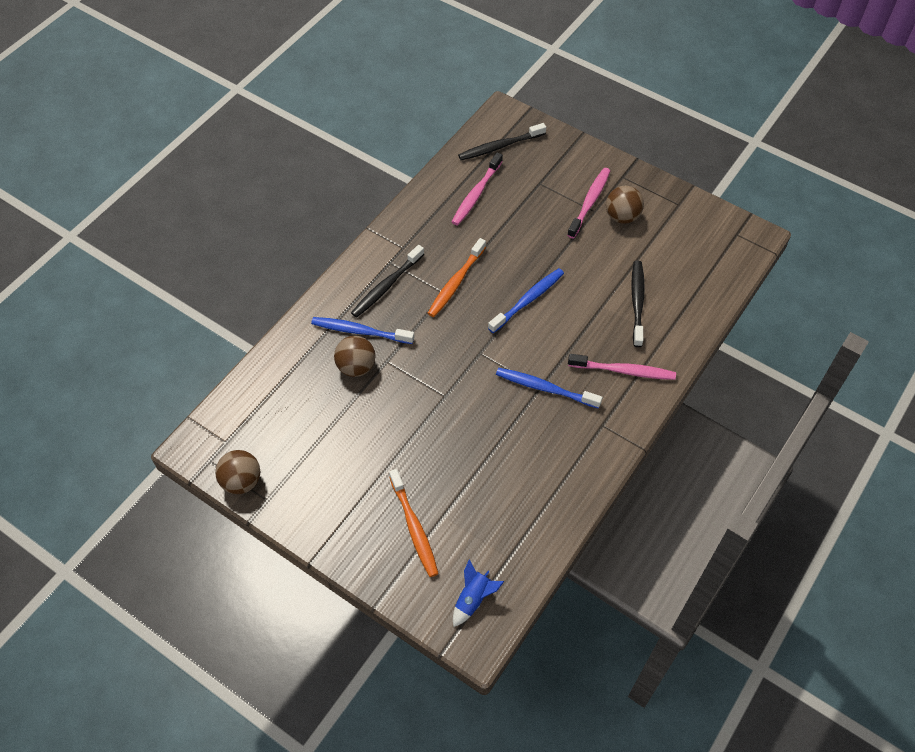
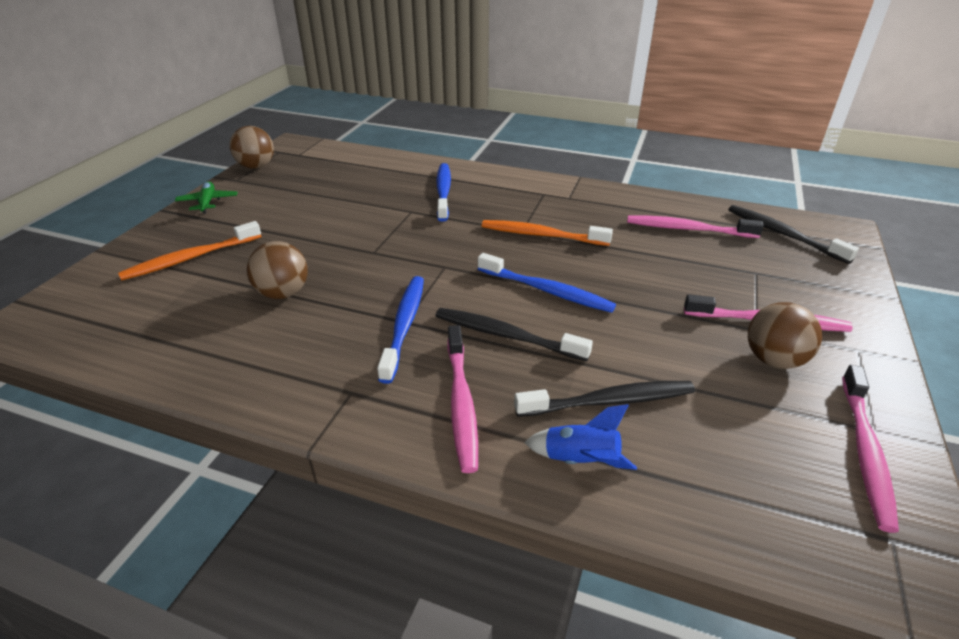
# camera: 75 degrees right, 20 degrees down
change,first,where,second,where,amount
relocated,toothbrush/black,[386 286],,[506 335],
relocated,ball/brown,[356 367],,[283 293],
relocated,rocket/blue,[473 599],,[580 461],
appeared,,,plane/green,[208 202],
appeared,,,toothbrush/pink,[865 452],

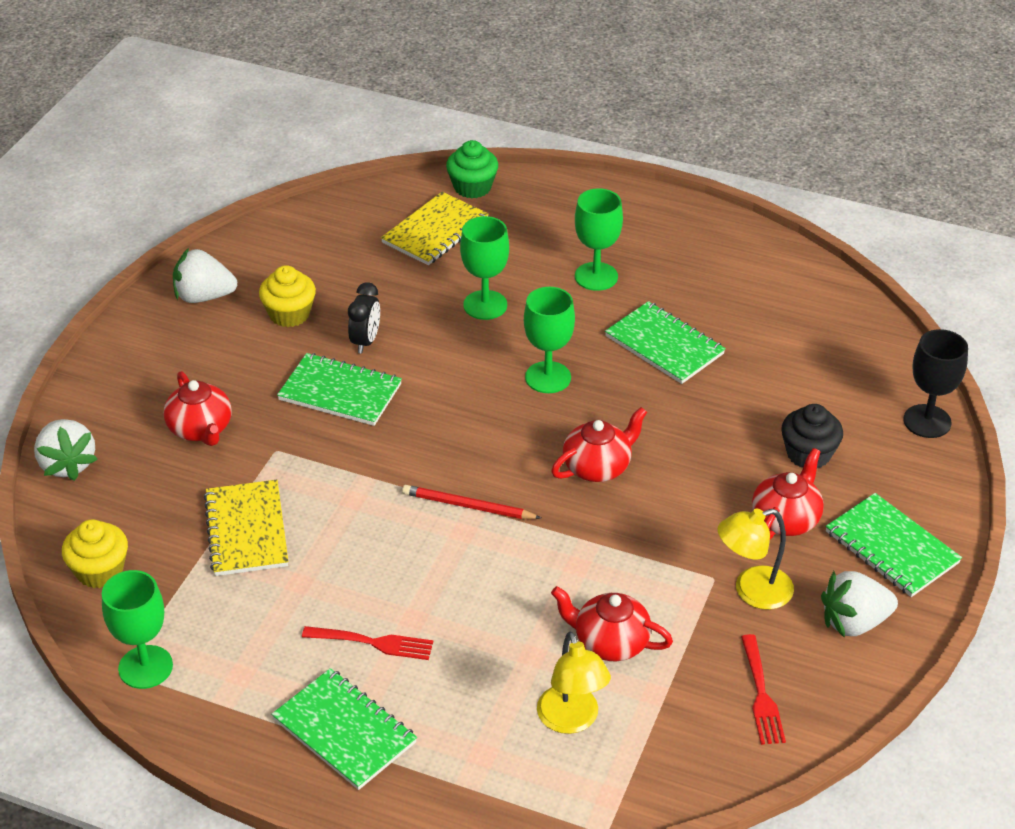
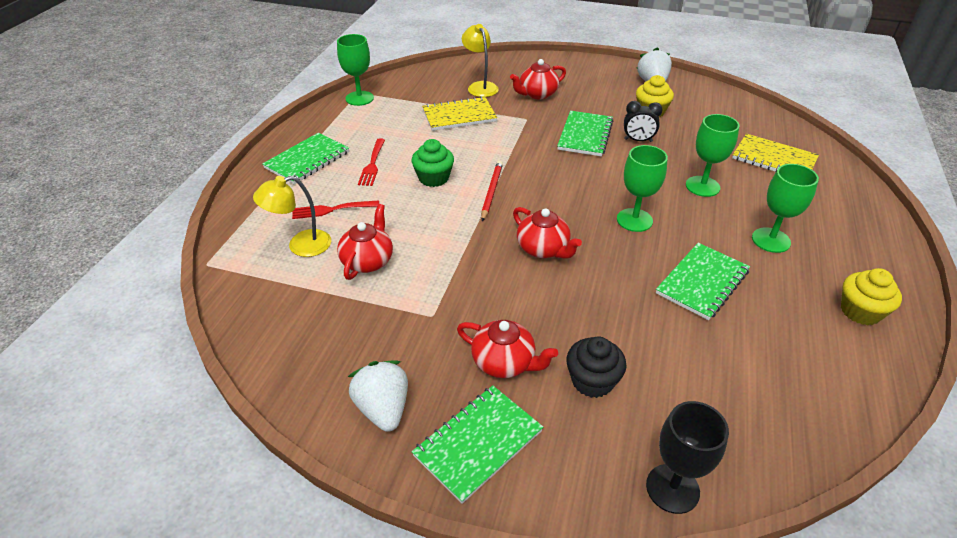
# camera: 85 degrees right, 0 degrees up
change,first,where,second,where,amount
relocated,cupcake/green,[472 187],,[433 178],
missing,strawberry/white,[67 464],,,
relocated,lamp/yellow,[752 591],,[480 86],
relocated,cupcake/yellow,[100 571],,[860 311],
relocated,fork/red,[761 693],,[332 209],

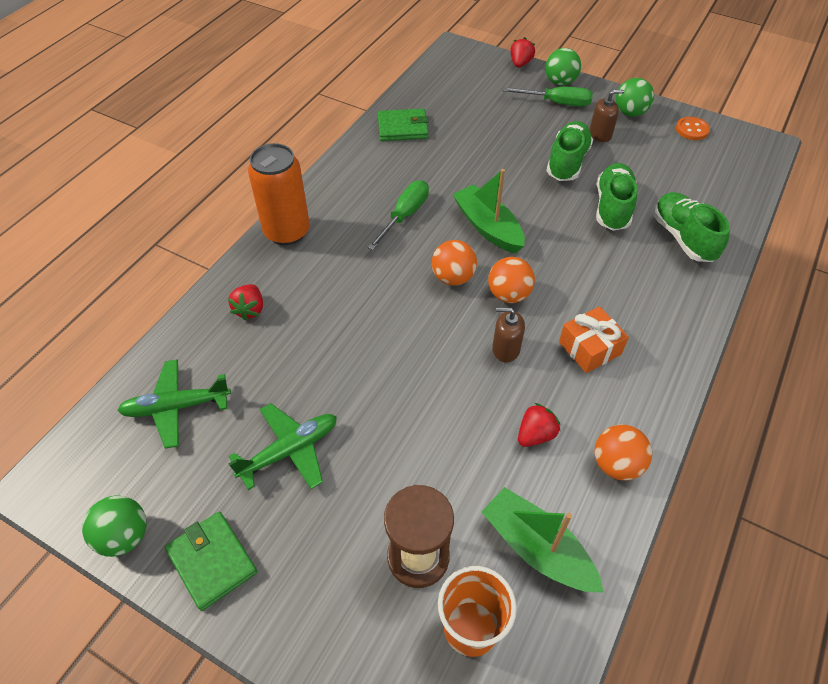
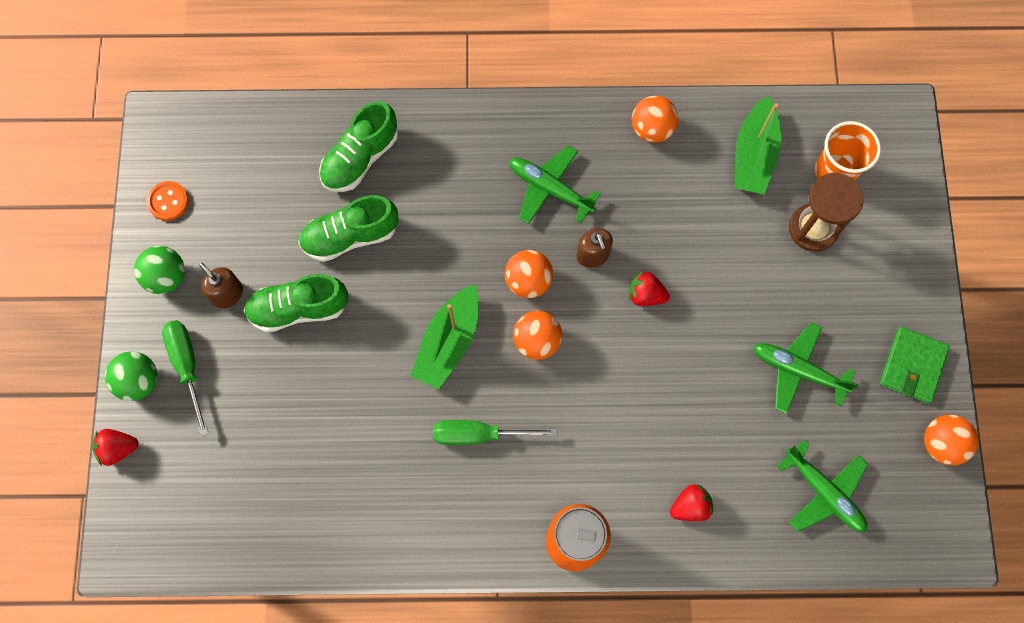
# camera: 120 degrees left, 20 degrees up
change,first,where,second,where,amount
missing,wallet/green,[402 128],,,
exchanged,gift/orange,[589 348],plane/green,[550 189],
relocated,strawberry/red,[535 434],,[645 295],
colour,ball/green,[124 536],ball/orange,[941 443],

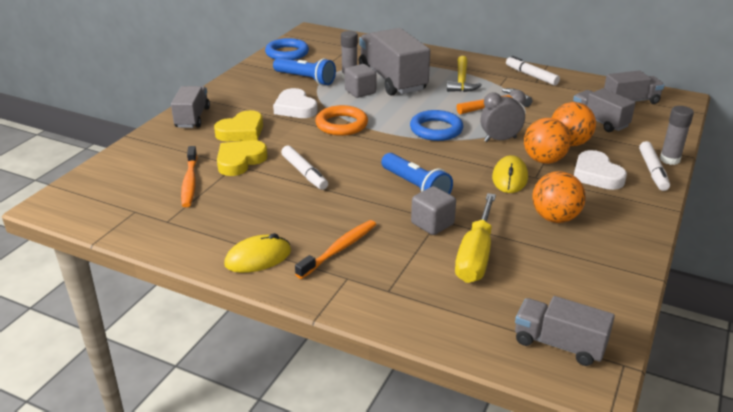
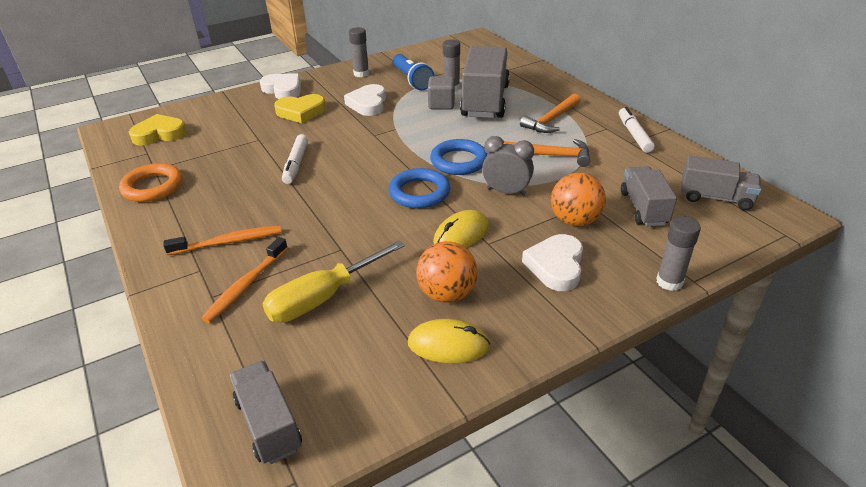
# camera: 35 degrees right, 5 degrees up
change,first,where,second,where,amount
relocated,ring/blue,[287 53],,[419 193],
colour,hammer/yellow,[461 81],hammer/orange,[551 120],
exchanged,truck/grey,[192 118],heart/white,[283 90],
relocated,ring/orange,[341 124],,[153 187],
missing,ball/orange,[544 160],,,
relocated,heart/yellow,[240 161],,[159 134],
missing,marker/white,[652 171],,,
relocated,toothbrush/orange,[190 182],,[246 285],
missing,flashlight/blue,[415 187],,,
missing,cube/grey,[432 224],,,
relocated,mouse/yellow,[258 258],,[448 345],
appeared,,,glue stick/grey,[361 74],

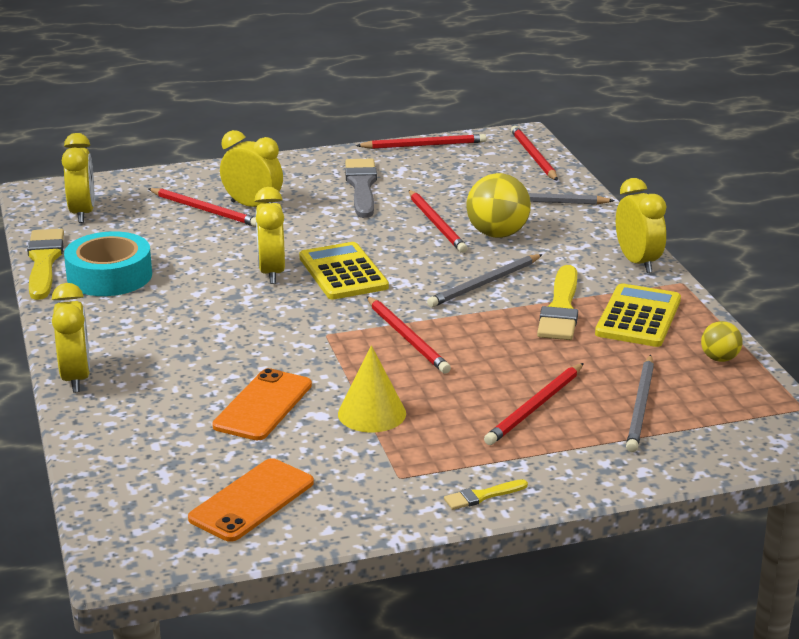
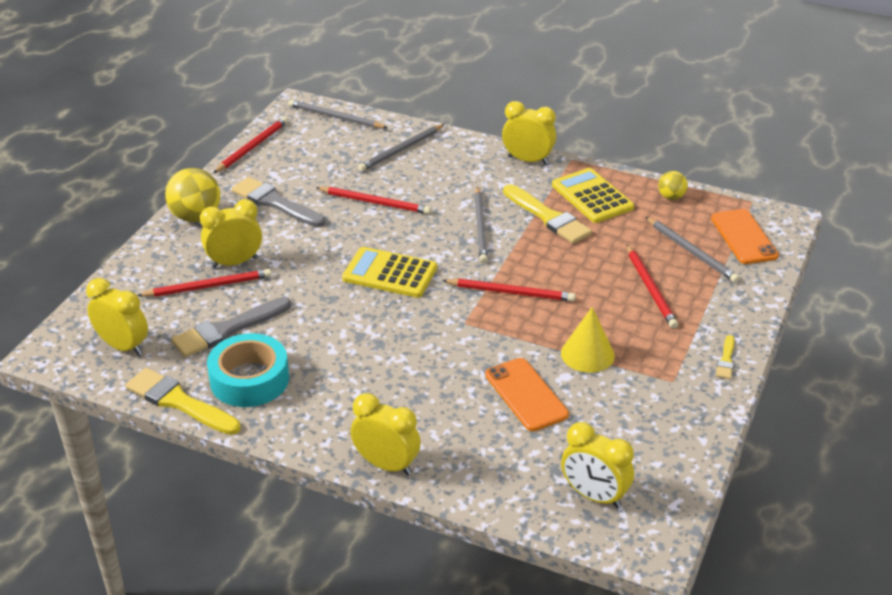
# camera: 50 degrees left, 10 degrees up
change,first,where,second,where,amount
colour,pencil/red,[533 156],pencil/grey,[335 117],
relocated,ball/yellow,[497 234],,[196 217],
relocated,clock/yellow,[271 272],,[594 496],
relocated,phone/orange,[251 500],,[743 237],
appeared,,,brush/grey,[227 329],

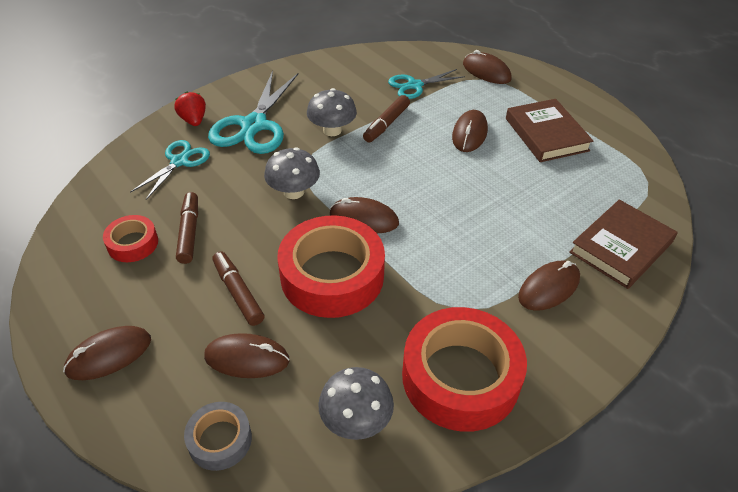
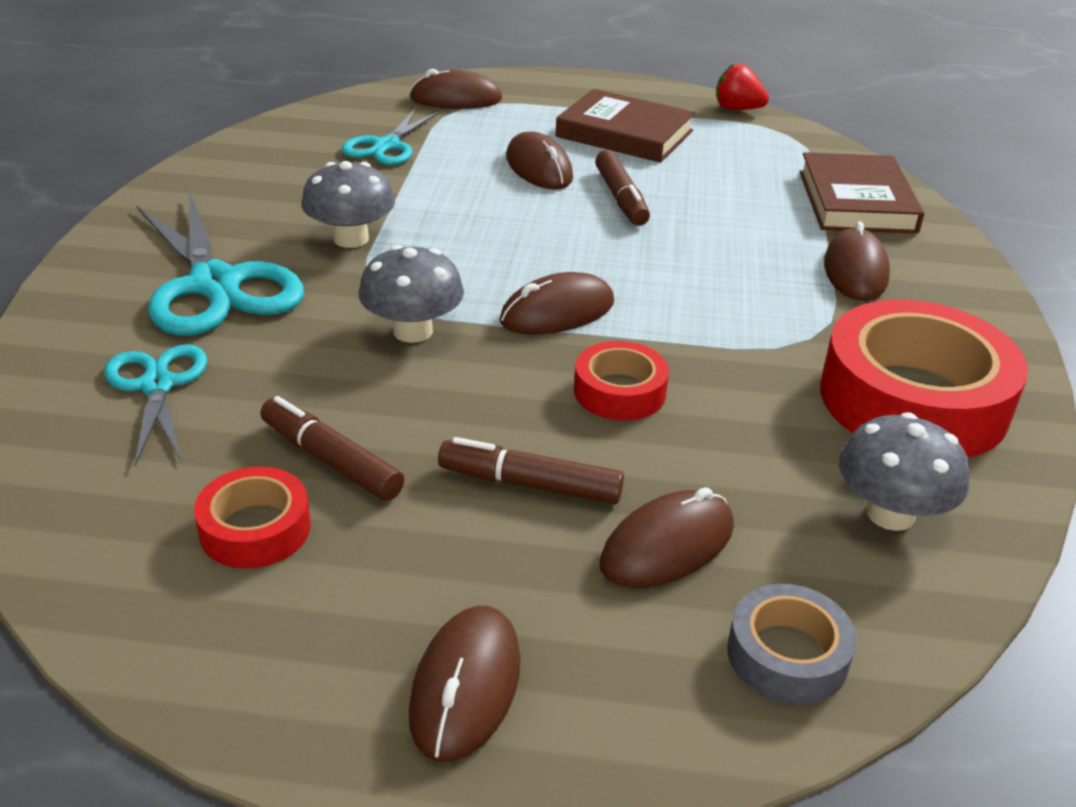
# camera: 45 degrees left, 10 degrees down
change,first,where,second,where,amount
relocated,strawberry/red,[193 120],,[737 109],
relocated,marker/brown,[386 124],,[621 198],
size,tape/red,[332 276],,[619 391],x0.50

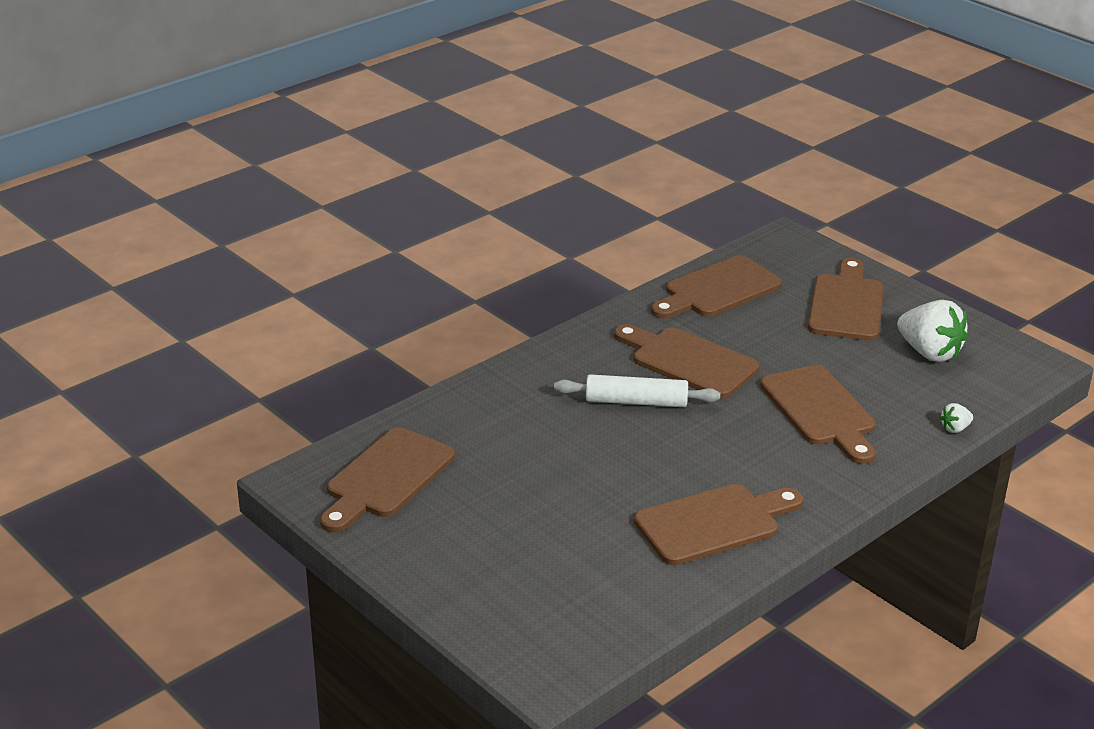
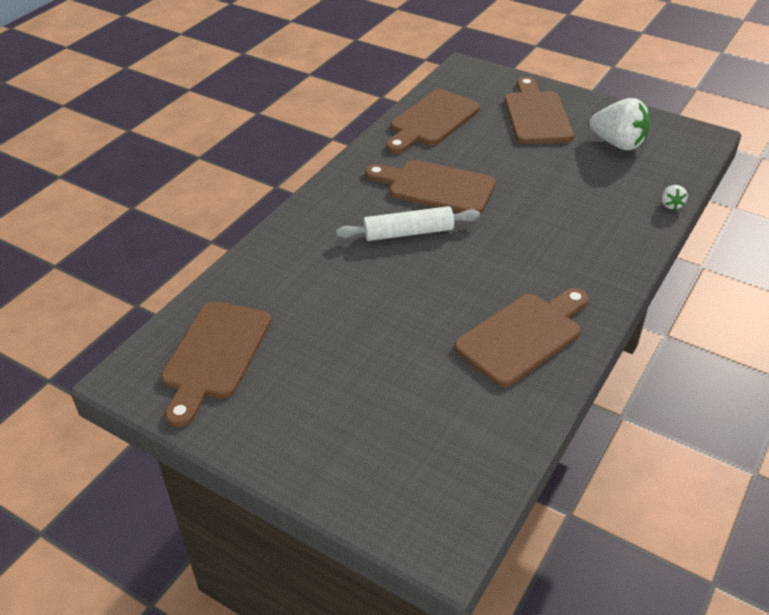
# camera: 15 degrees left, 10 degrees up
change,first,where,second,where,amount
missing,cutting board/brown,[820 410],,,
spun,strawberry/white,[955 428],,[671 205],45 degrees counterclockwise

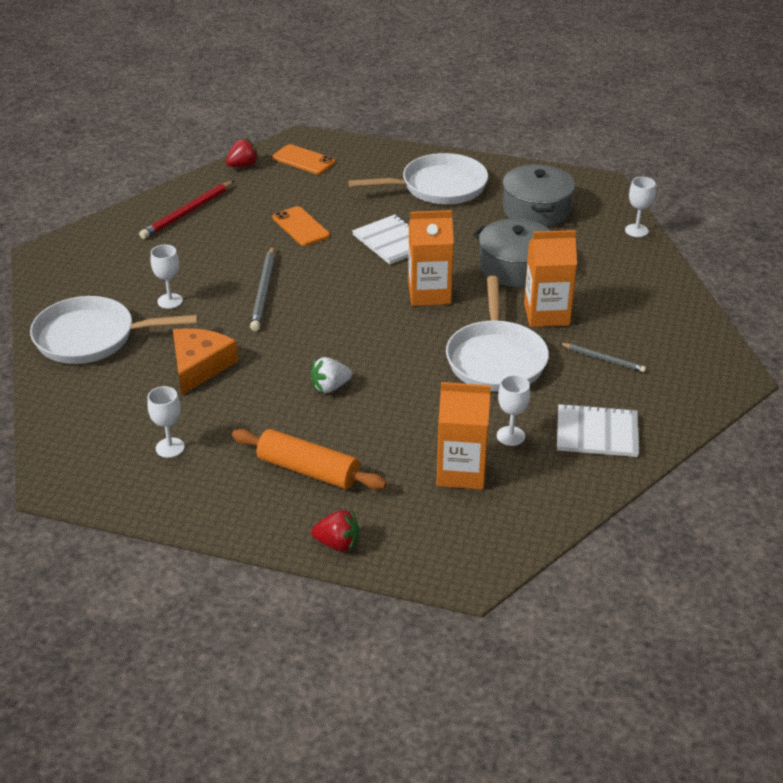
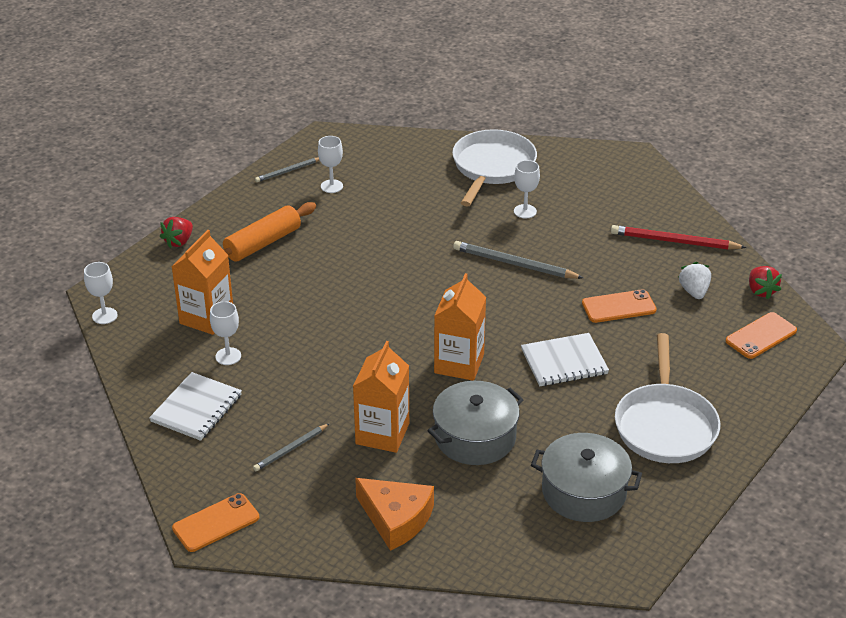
# camera: 110 degrees right, 0 degrees up
change,first,where,second,where,amount
relocated,goblet/white,[636 230],,[104 316],
spun,pencil/red,[188 212],,[674 241],45 degrees counterclockwise
missing,pan/white,[496 359],,,
relocated,cheese/orange,[200 366],,[396 519],
relocated,strawberry/white,[330 387],,[694 291],
appeared,,,pencil/grey,[288 171],
appeared,,,phone/orange,[216 523],

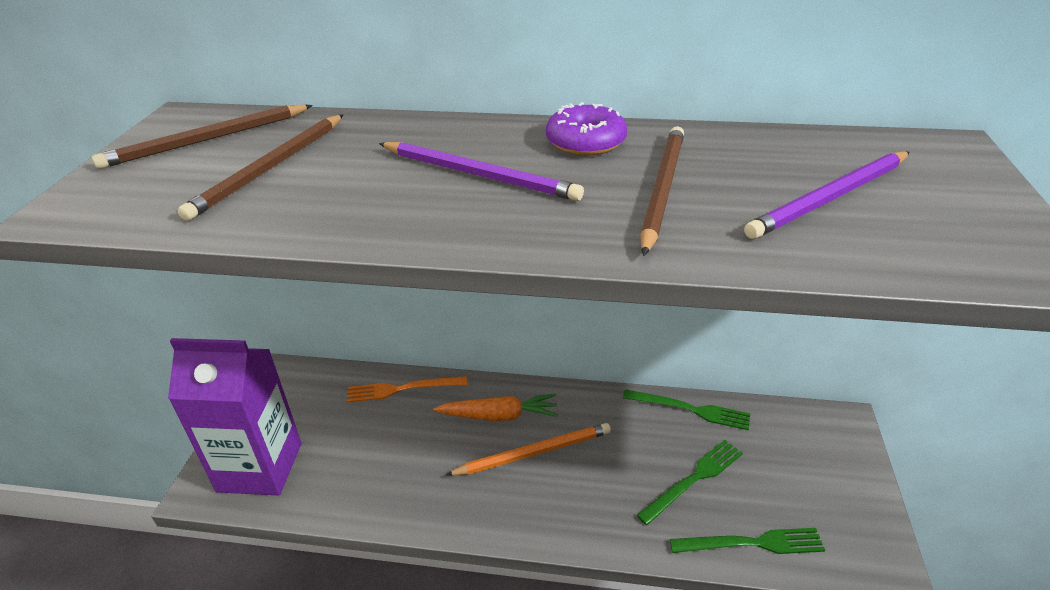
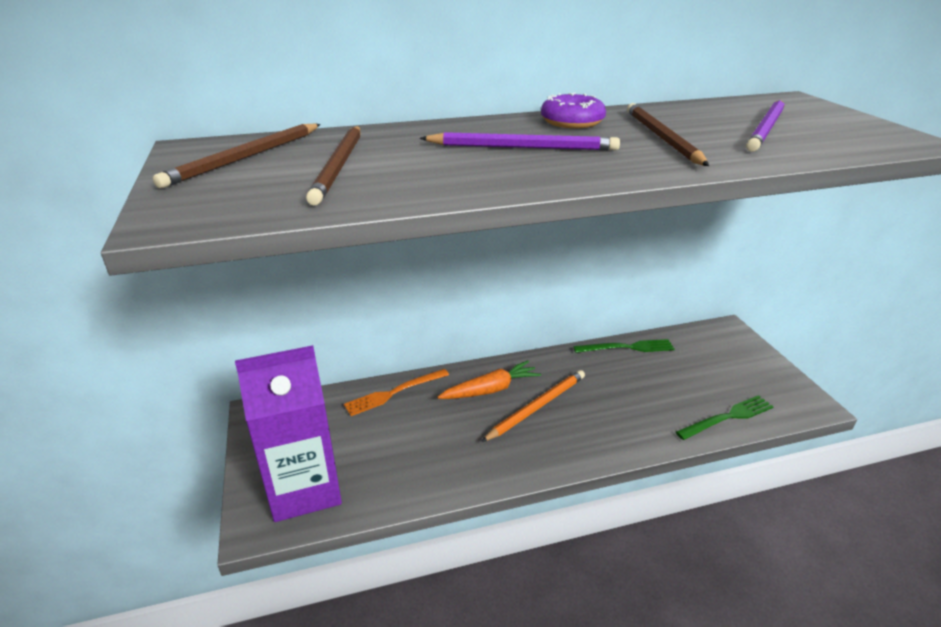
# camera: 25 degrees left, 5 degrees down
change,first,where,second,where,amount
missing,fork/green,[693 479],,,

